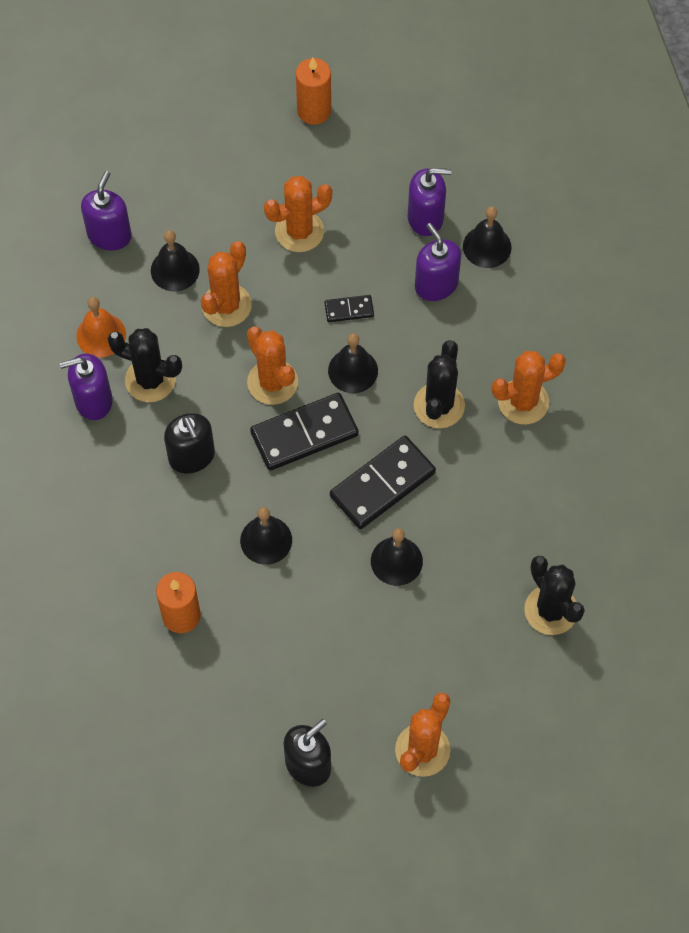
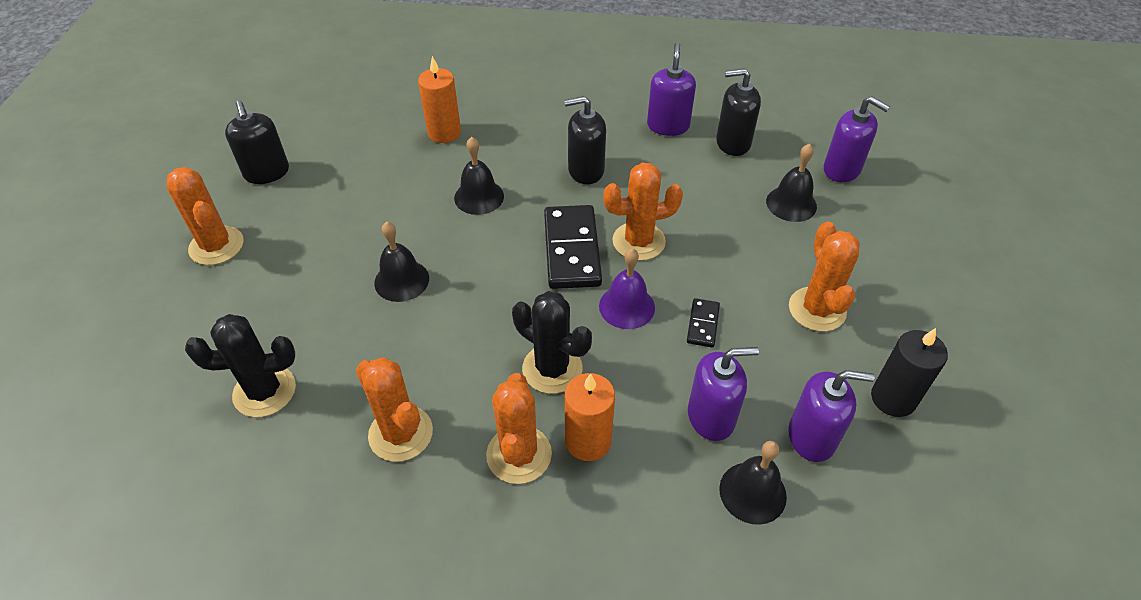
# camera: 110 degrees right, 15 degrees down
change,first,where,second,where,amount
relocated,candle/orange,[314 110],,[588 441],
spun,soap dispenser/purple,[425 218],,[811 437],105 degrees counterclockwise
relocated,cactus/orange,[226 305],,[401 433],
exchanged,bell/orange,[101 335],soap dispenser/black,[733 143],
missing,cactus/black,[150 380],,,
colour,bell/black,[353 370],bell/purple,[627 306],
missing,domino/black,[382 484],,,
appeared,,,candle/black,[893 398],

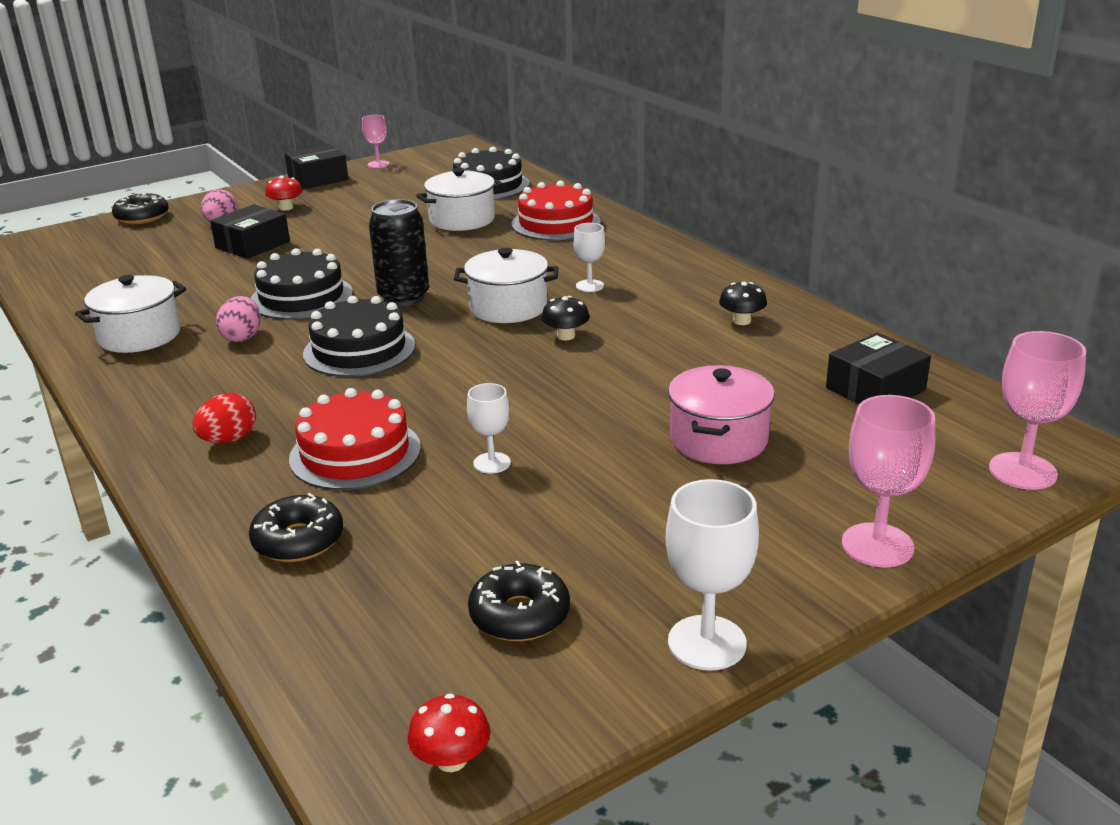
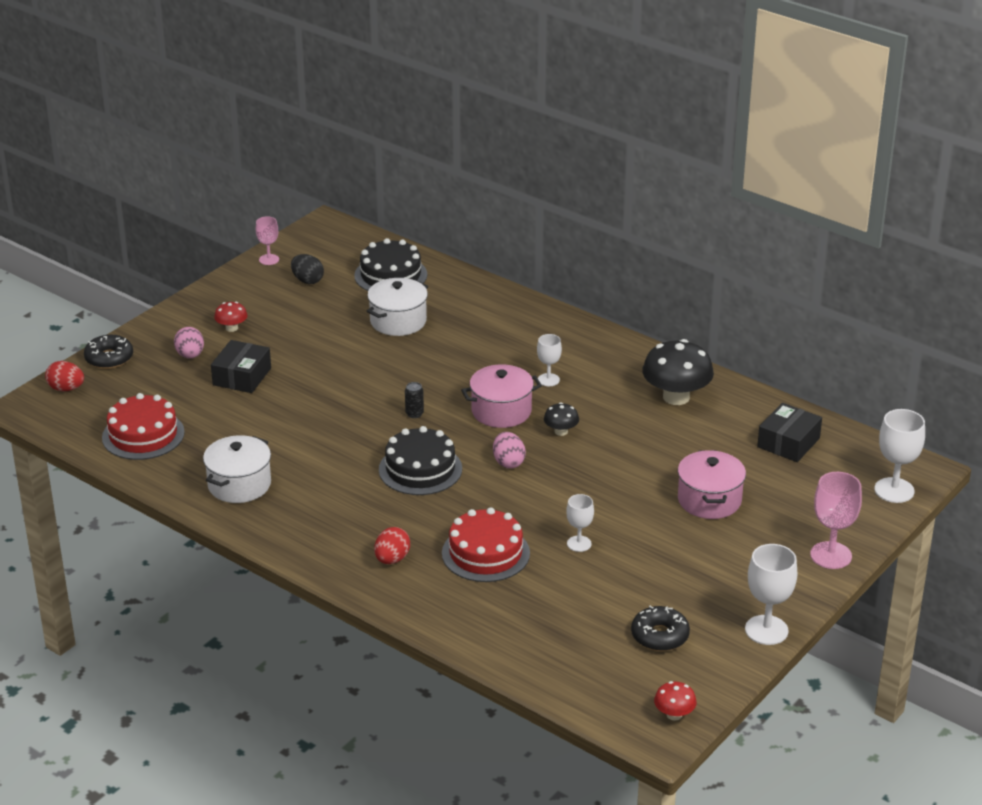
# camera: 20 degrees left, 5 degrees up
change,first,where,second,where,amount
missing,box/black,[318 178],,,
relocated,cake/red,[556 223],,[143 435],
size,can/black,[404 297],,[414 414],x0.45
missing,cake/black,[301 297],,,
colour,pot/white,[508 307],pot/pink,[501 411],
size,mushroom/black,[742 321],,[676 397],x2.04
relocated,egg/pink,[242 337],,[508 462],
colour,goblet/pink,[1022 471],goblet/white,[894 490],
missing,donut/black,[298 540],,,
appeared,,,egg/black,[307 280],
appeared,,,egg/red,[66 389],

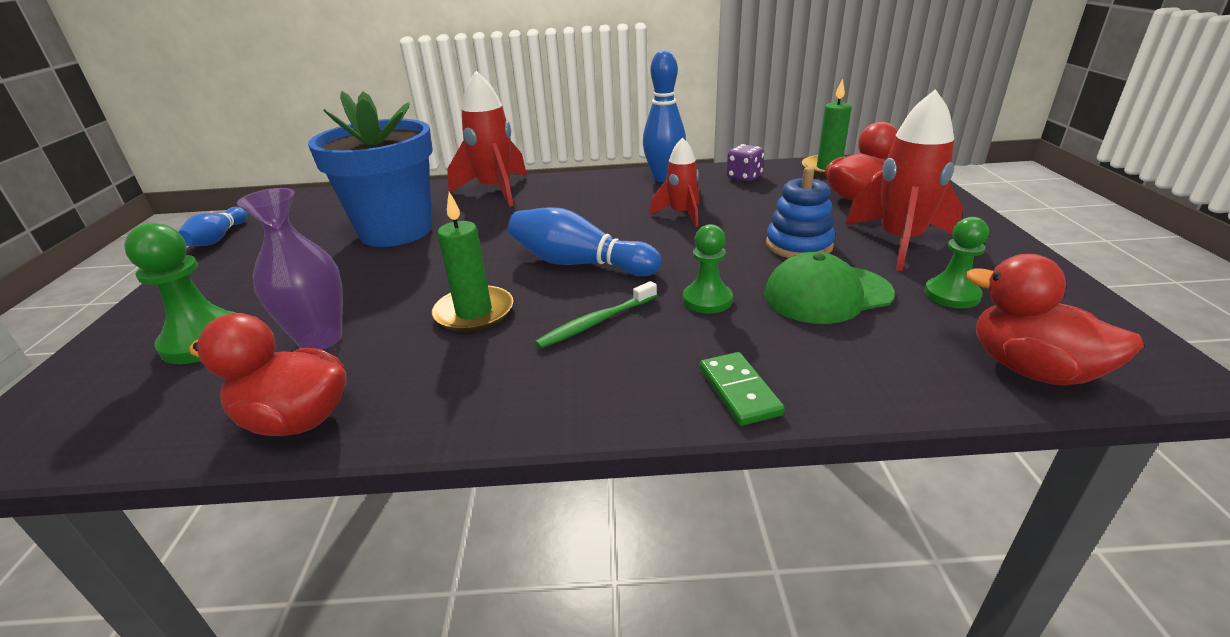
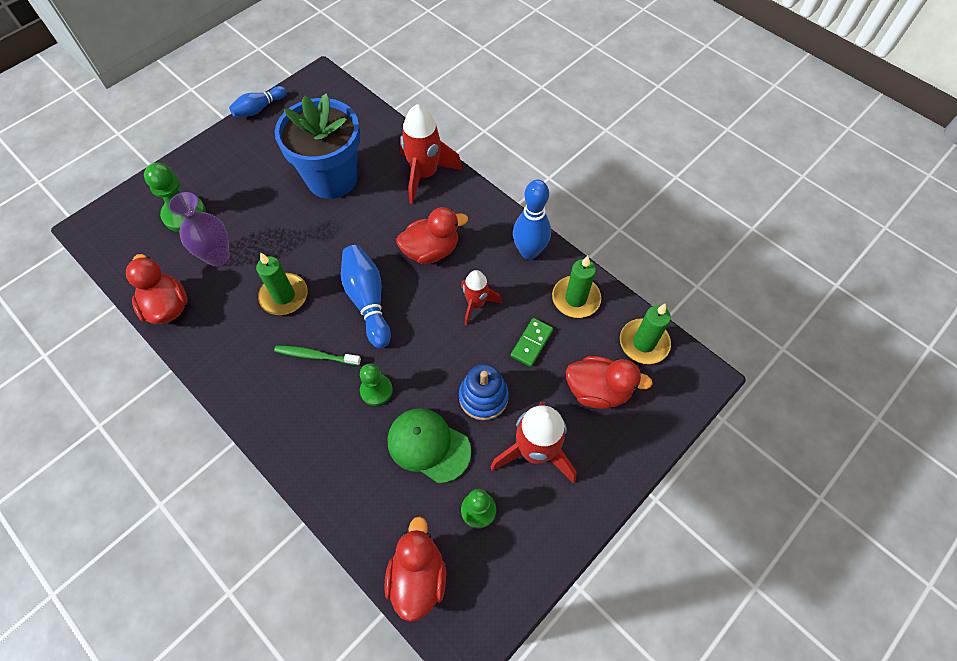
# camera: 45 degrees right, 30 degrees up
change,first,where,second,where,amount
exchanged,dice/purple,[744 177],candle/green,[575 298],
relocated,domino/green,[739 391],,[532 343],
appeared,,,duck/red,[431 251],

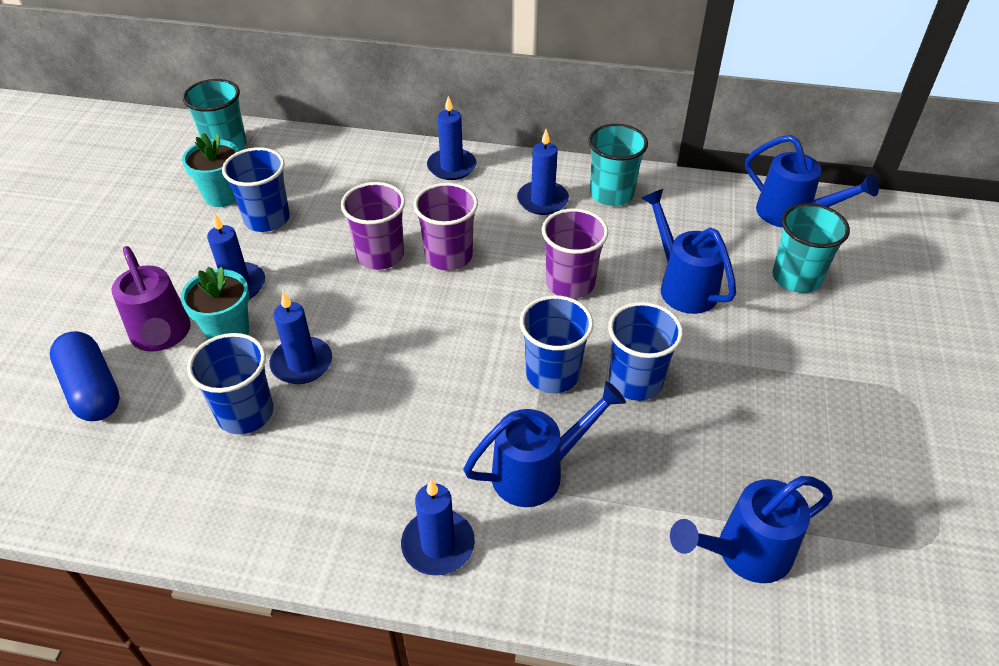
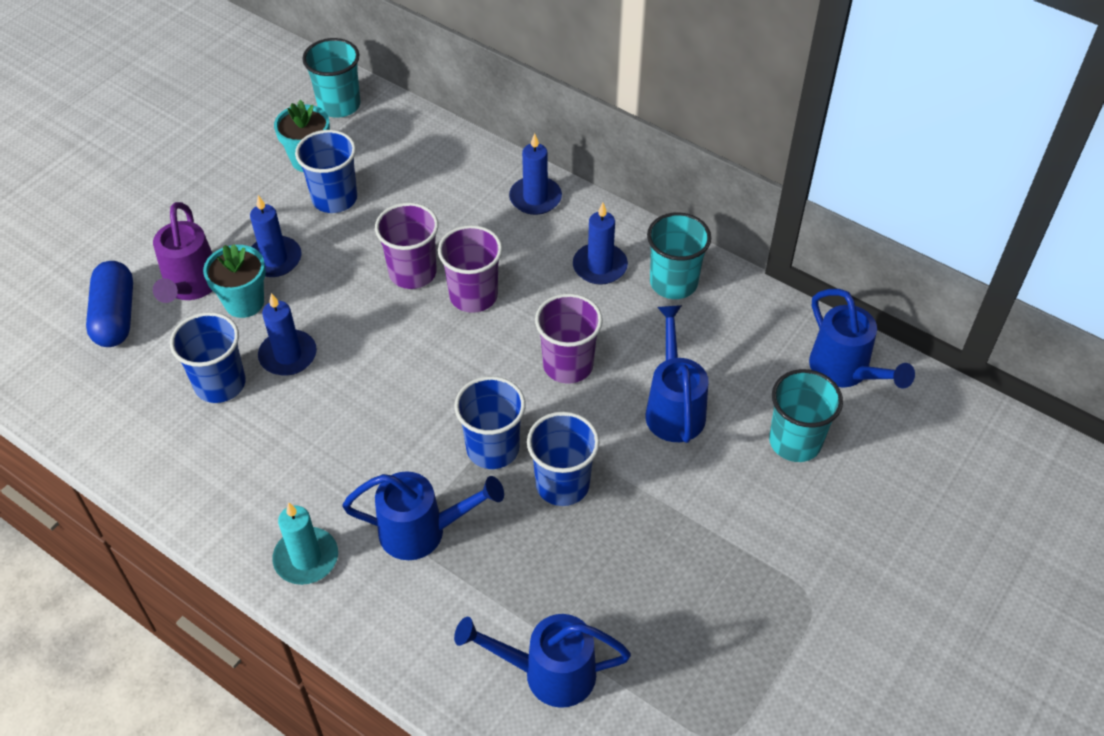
# camera: 25 degrees right, 5 degrees up
change,first,where,second,where,amount
colour,candle/blue,[438 545],candle/turquoise,[306 558],

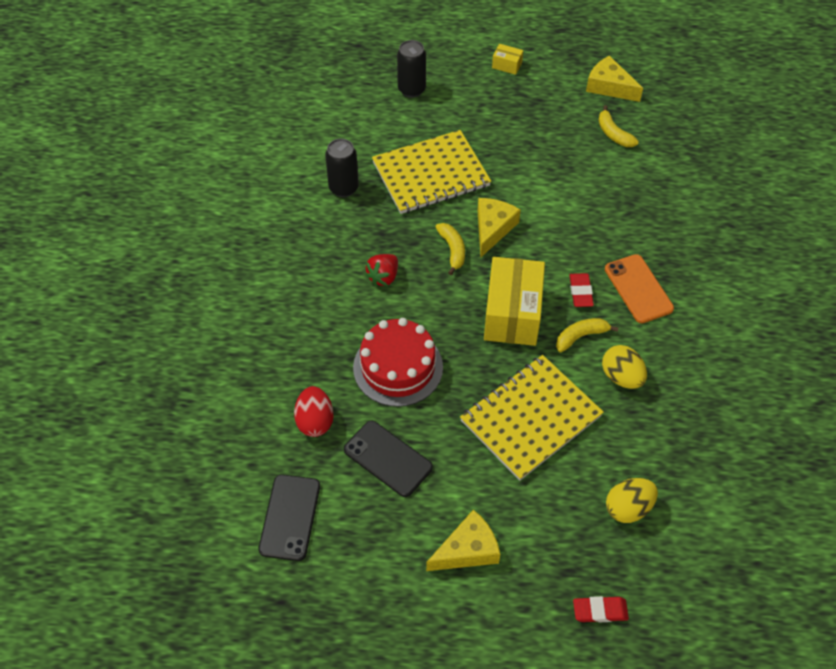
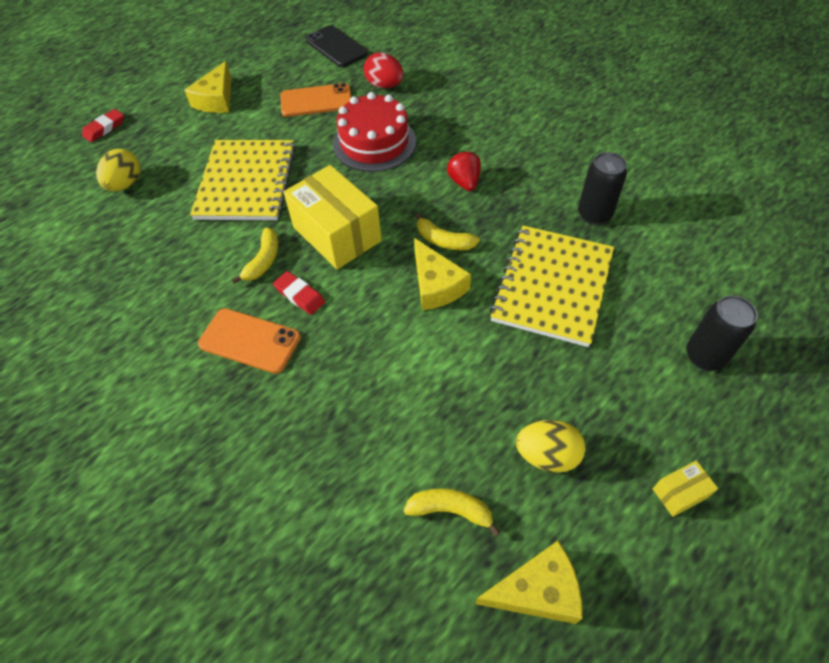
# camera: 135 degrees right, 0 degrees up
change,first,where,second,where,amount
relocated,egg/yellow,[621 377],,[547 455],
colour,phone/black,[388 459],phone/orange,[316 101],

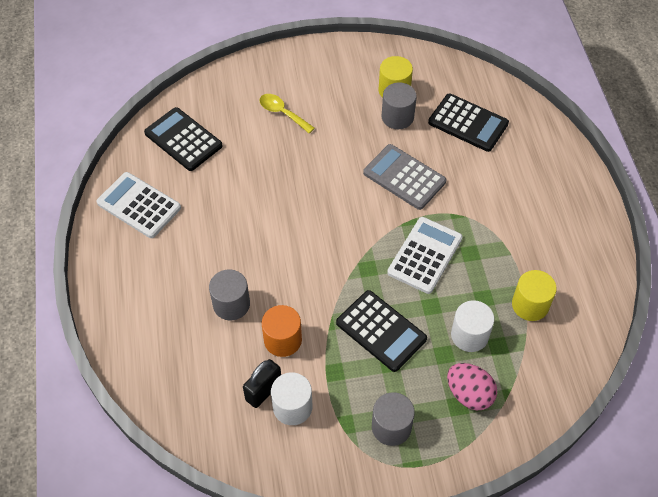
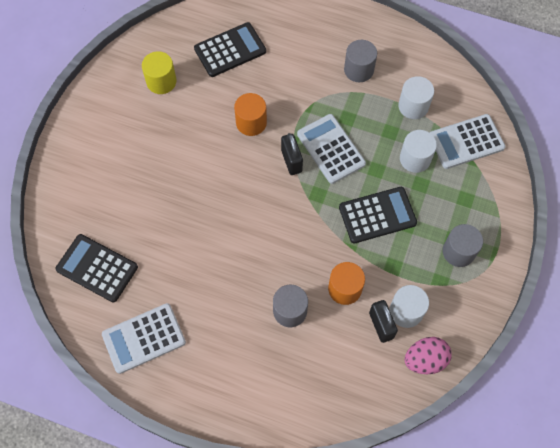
# camera: 60 degrees left, 10 degrees up
change,first,where,second,where,amount
relocated,cylinder/grey,[397 117],,[358 70],
missing,spoon/yellow,[282 113],,,
spun,calculator/black,[183 139],,[97 268],45 degrees clockwise
exchanged,calculator/grey,[404 177],cylinder/orange,[251 122],
colour,cylinder/yellow,[530 305],cylinder/white,[413 106],
relocated,egg/pink,[469 394],,[425 360],
appeared,,,calculator/white,[466 142],
appeared,,,padlock/black,[291 161],

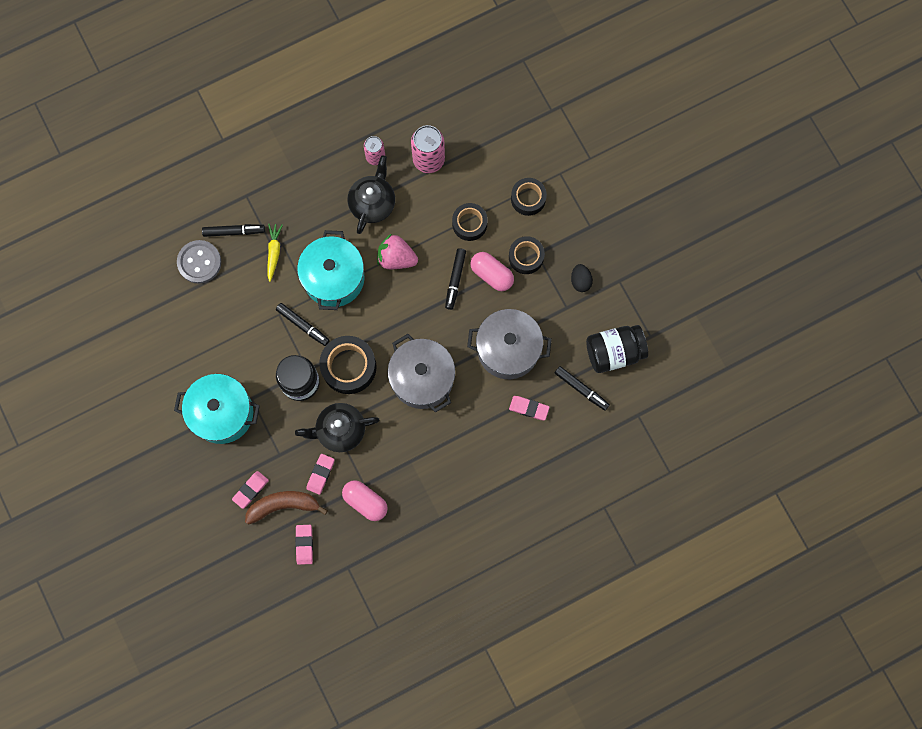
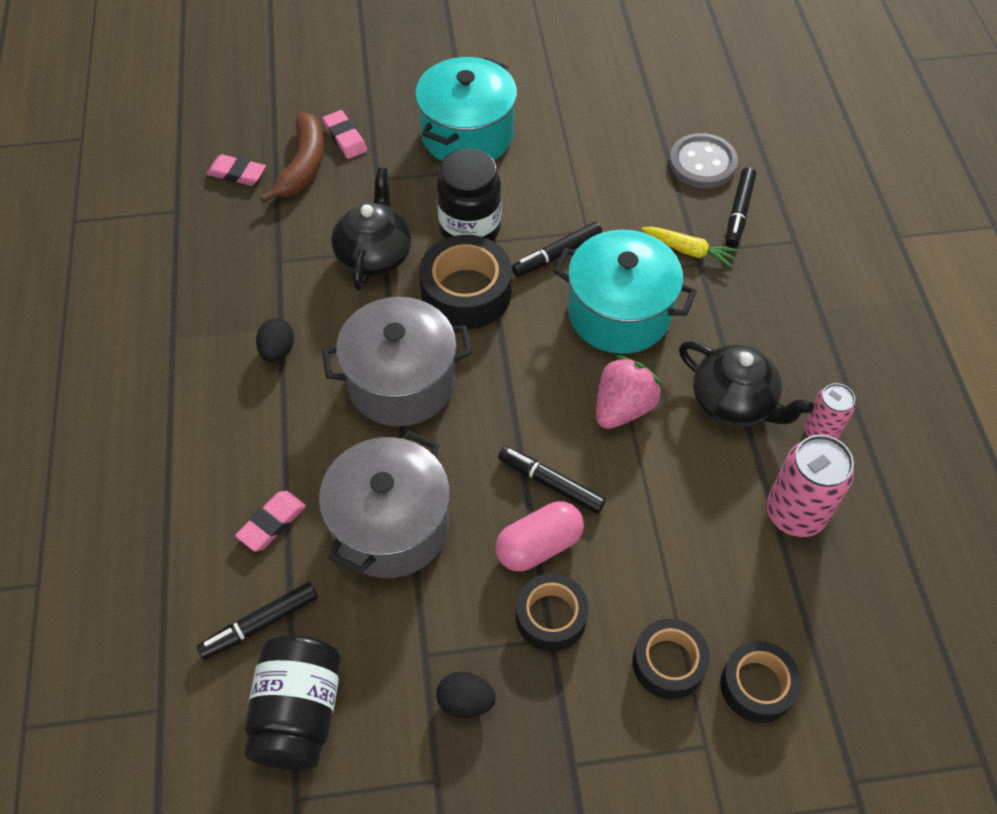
# camera: 110 degrees right, 20 degrees down
change,first,where,second,where,amount
relocated,tape/black,[469 224],,[757 686],
missing,eraser/pink,[320 474],,,
missing,capsule/pink,[365 501],,,
appeared,,,egg/black,[278 351],

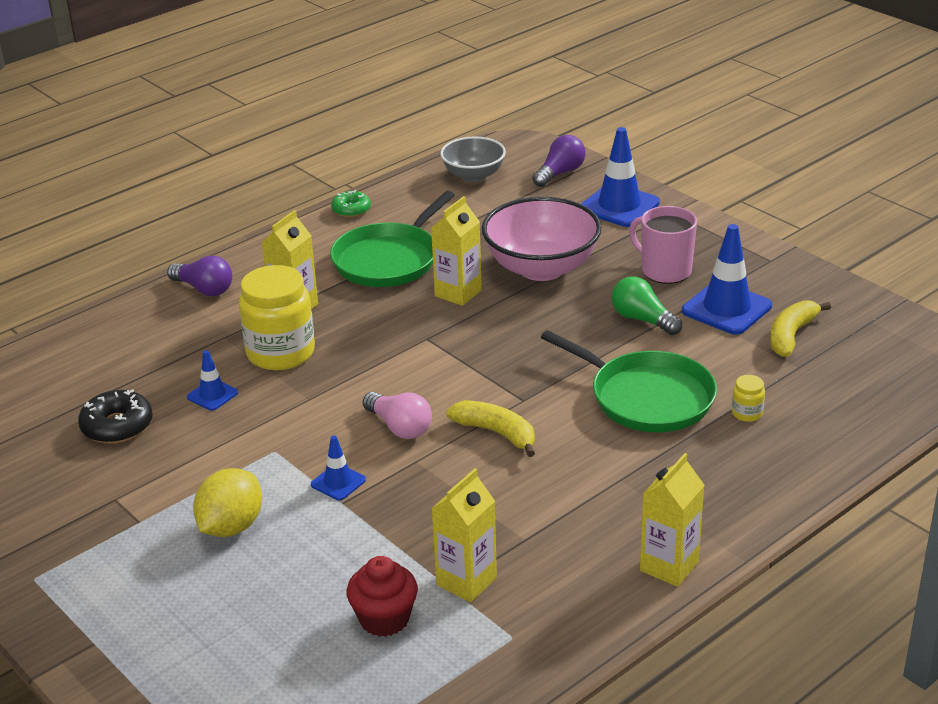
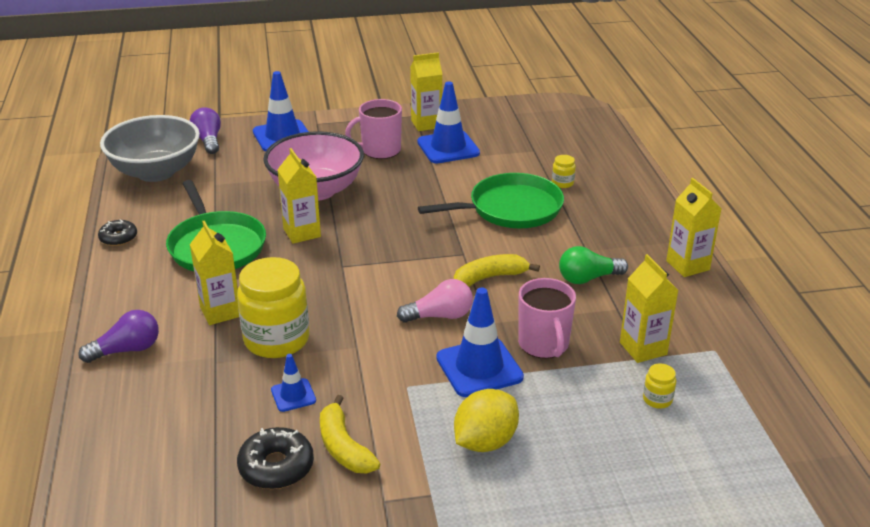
# camera: 60 degrees left, 0 degrees up
change,first,where,second,where,amount
size,bowl/grey,[473 175],,[156 172],x1.64
colour,donut/green,[351 210],donut/black,[118 238],
relocated,light bulb/green,[642 319],,[588 278],
relocated,banana/yellow,[791 335],,[344 447],
size,traffic cone/blue,[338 482],,[479 367],x1.90
spun,lemon/yellow,[231 526],,[485 441],75 degrees clockwise
exchanged,cupcake/red,[384 619],jar/yellow,[657 399],
appeared,,,carton/yellow,[426 124],
appeared,,,mug/pink,[544 344],

